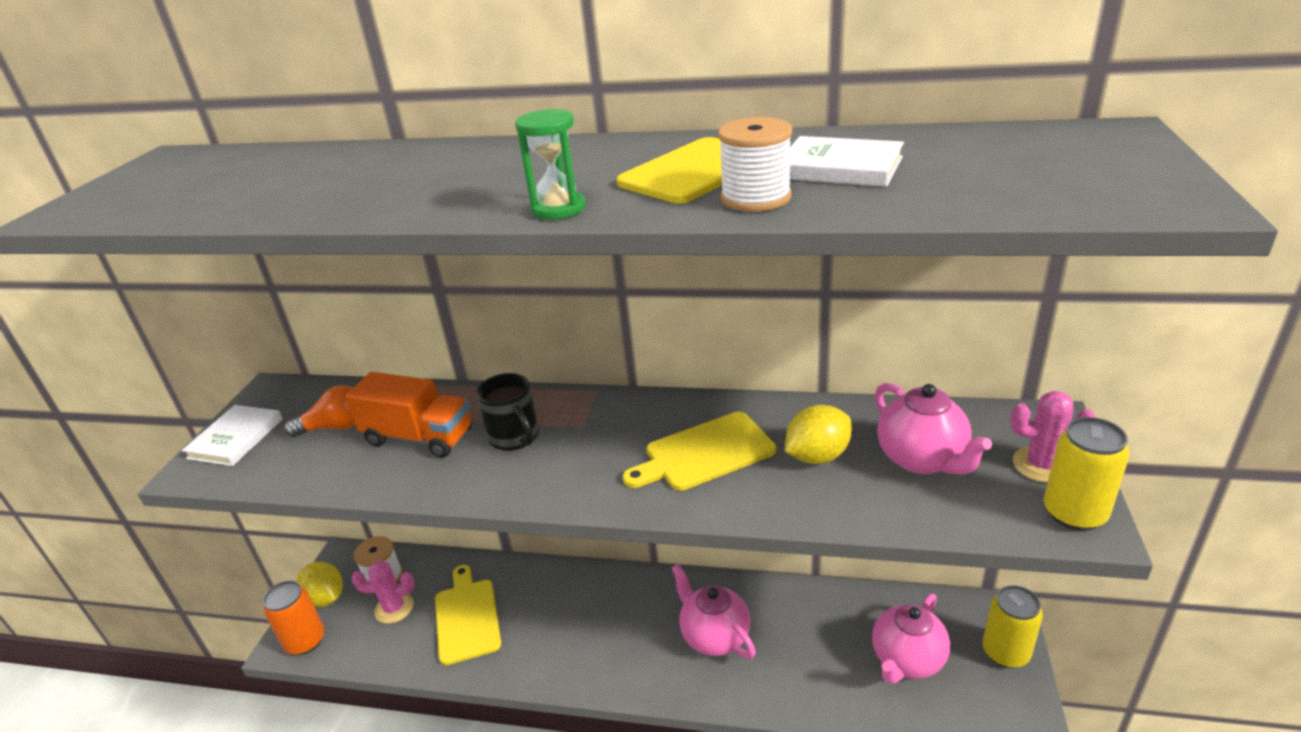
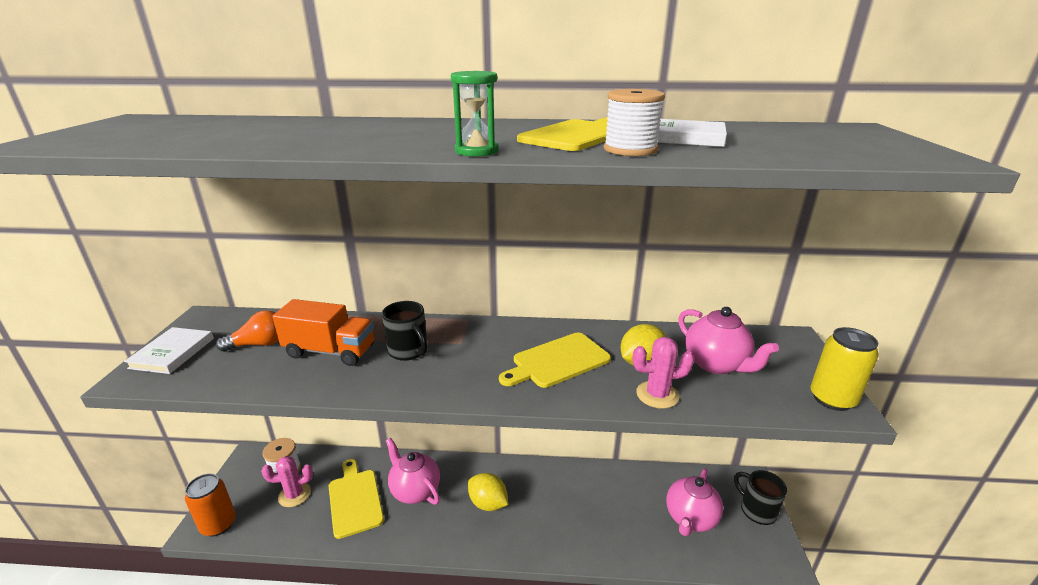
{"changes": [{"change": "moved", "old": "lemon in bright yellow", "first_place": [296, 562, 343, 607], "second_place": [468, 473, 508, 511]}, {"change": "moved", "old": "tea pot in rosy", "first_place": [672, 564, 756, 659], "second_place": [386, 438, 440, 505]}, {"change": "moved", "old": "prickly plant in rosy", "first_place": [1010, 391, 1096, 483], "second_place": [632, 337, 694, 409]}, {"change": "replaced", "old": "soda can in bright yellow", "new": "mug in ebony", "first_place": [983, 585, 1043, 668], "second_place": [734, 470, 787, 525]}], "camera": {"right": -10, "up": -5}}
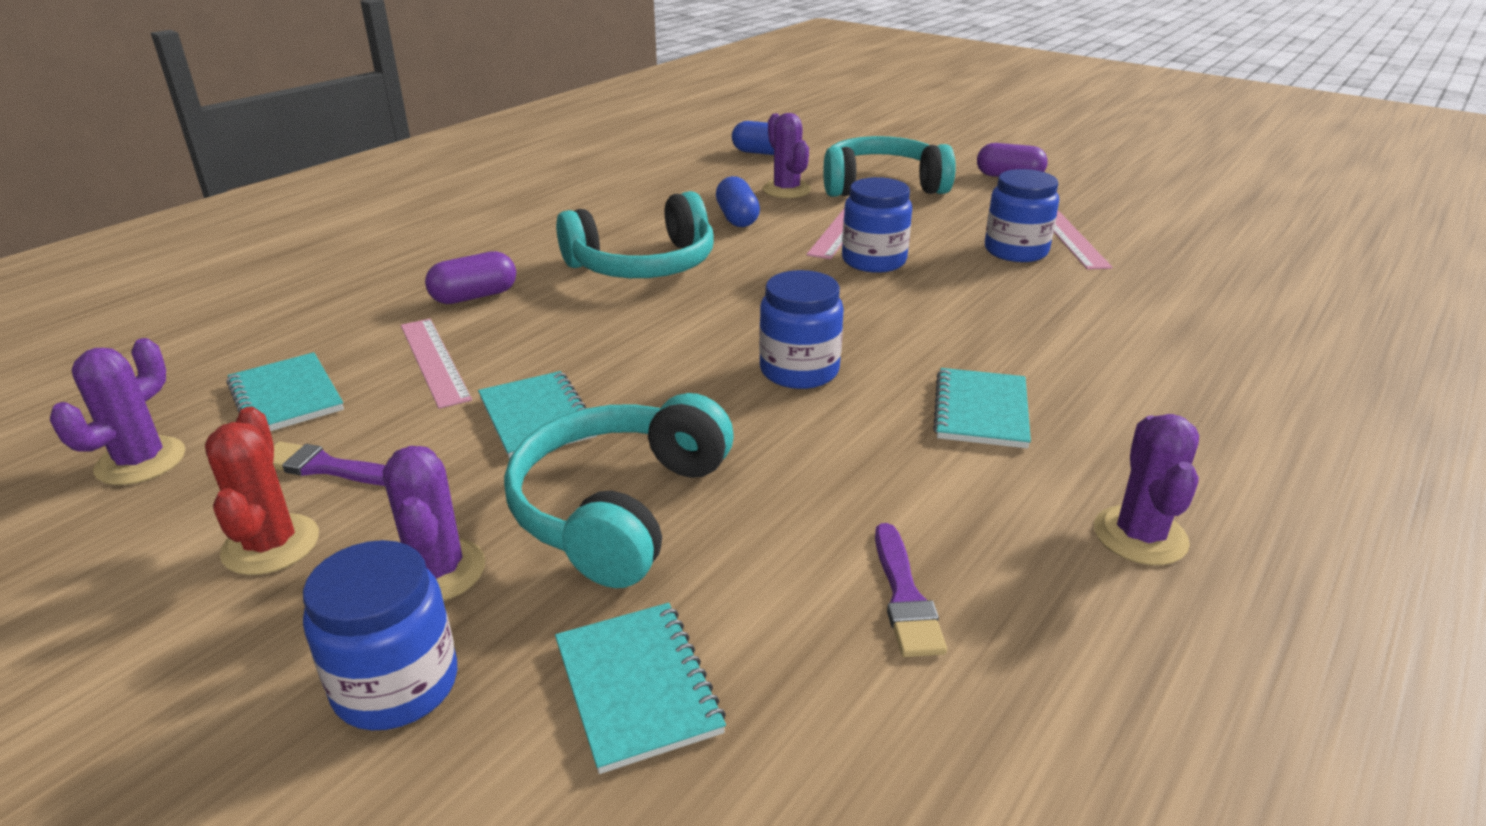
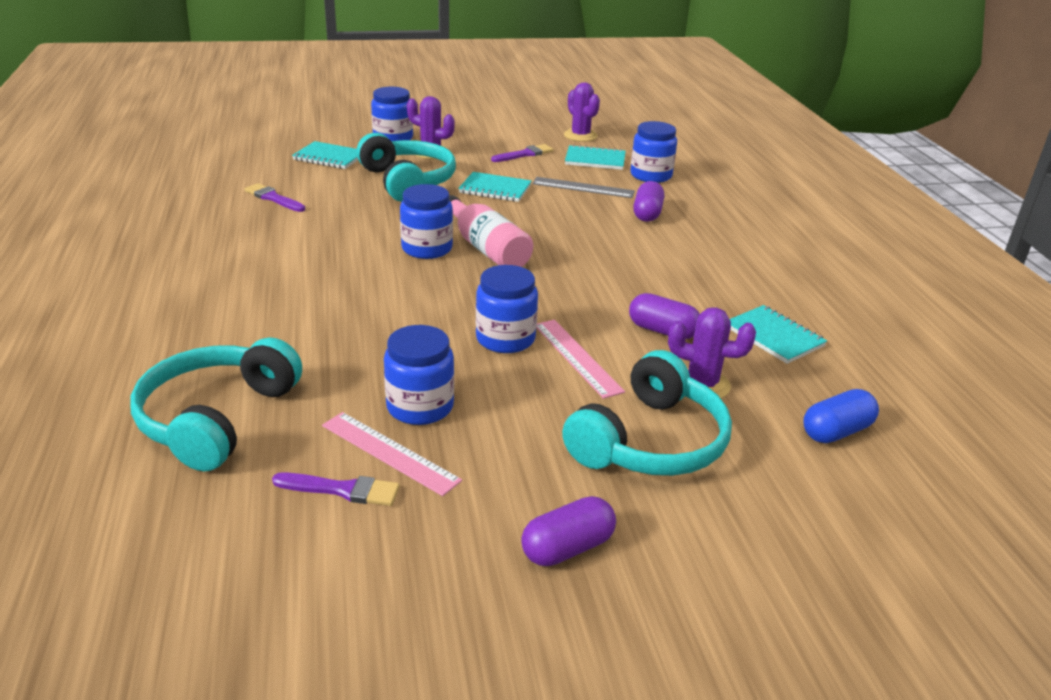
{"changes": [{"change": "removed", "old": "prickly plant in scarlet", "first_place": [205, 406, 319, 575]}, {"change": "removed", "old": "prickly plant in royal purple", "first_place": [1094, 414, 1199, 565]}, {"change": "added", "new": "paintbrush in royal purple", "second_place": [272, 472, 400, 506]}, {"change": "added", "new": "drink bottle in rosy", "second_place": [449, 195, 533, 267]}, {"change": "added", "new": "jam jar in royal blue", "second_place": [630, 121, 677, 183]}, {"change": "moved", "old": "over-ear headphones in teal", "first_place": [556, 191, 714, 278], "second_place": [130, 337, 302, 471]}, {"change": "moved", "old": "notepad in teal", "first_place": [933, 368, 1031, 448], "second_place": [730, 305, 827, 364]}, {"change": "recoloured", "old": "straightedge in rosy", "new": "straightedge in grey", "first_place": [401, 319, 472, 409], "second_place": [532, 177, 635, 198]}, {"change": "recoloured", "old": "pill in royal blue", "new": "pill in royal purple", "first_place": [716, 176, 760, 227], "second_place": [629, 293, 700, 339]}], "camera": {"right": 130, "up": 0}}
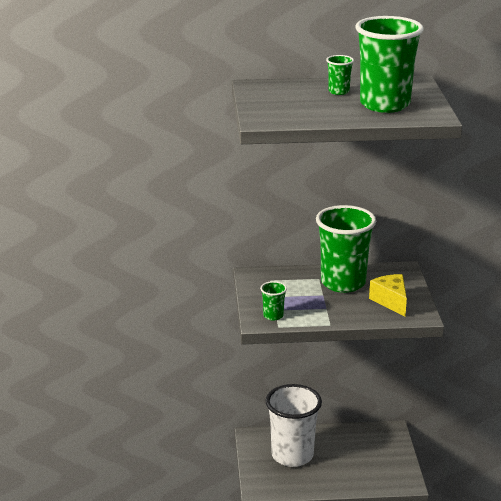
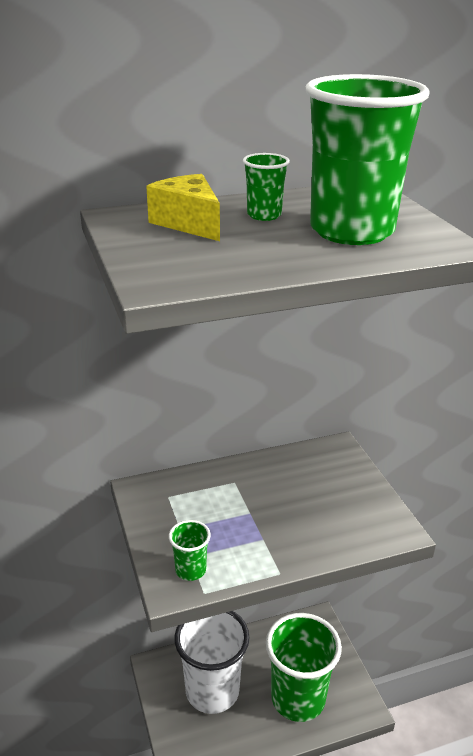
{"changes": [{"change": "moved", "old": "tumbler in emerald", "first_place": [316, 205, 376, 293], "second_place": [266, 613, 342, 722]}, {"change": "moved", "old": "cheese in bright yellow", "first_place": [369, 274, 407, 317], "second_place": [146, 174, 220, 241]}], "camera": {"right": -15, "up": 5}}
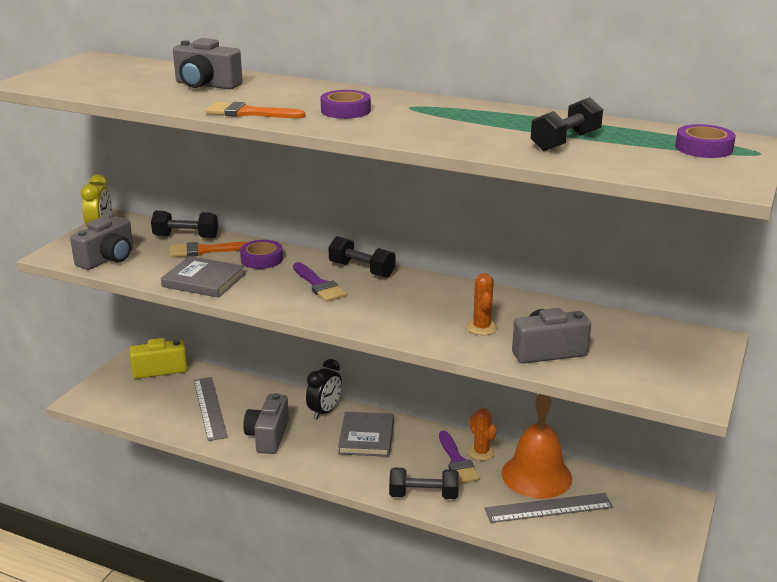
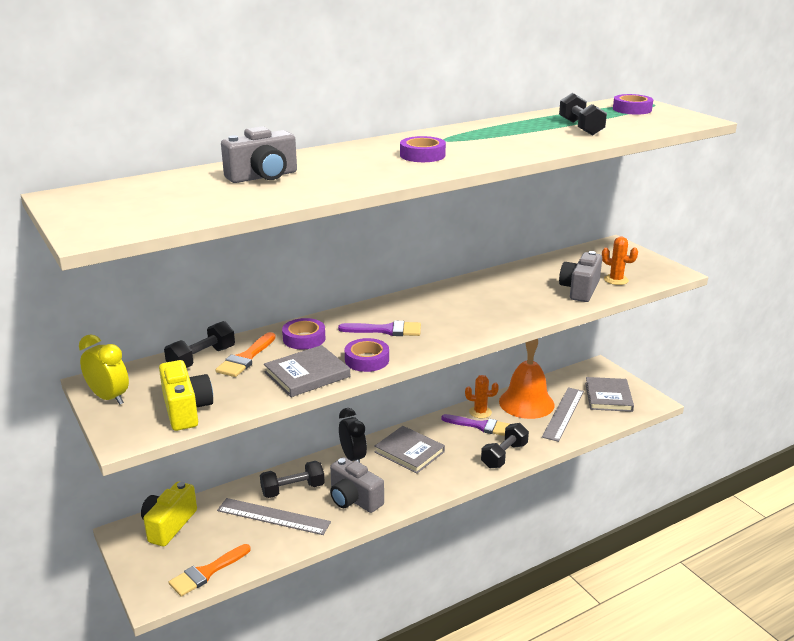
{"changes": [{"change": "added", "new": "sticky tape in royal purple", "second_place": [345, 338, 389, 372]}, {"change": "added", "new": "hardcover in grey", "second_place": [585, 377, 634, 412]}, {"change": "moved", "old": "paintbrush in orange-coloured", "first_place": [206, 102, 305, 118], "second_place": [169, 544, 251, 597]}, {"change": "moved", "old": "free weight in ebony", "first_place": [328, 236, 396, 278], "second_place": [260, 461, 325, 498]}, {"change": "moved", "old": "prickly plant in orange-coloured", "first_place": [466, 273, 498, 335], "second_place": [602, 236, 638, 285]}, {"change": "recoloured", "old": "camera in grey", "new": "camera in bright yellow", "first_place": [70, 216, 133, 270], "second_place": [159, 360, 213, 431]}], "camera": {"right": -55, "up": 0}}
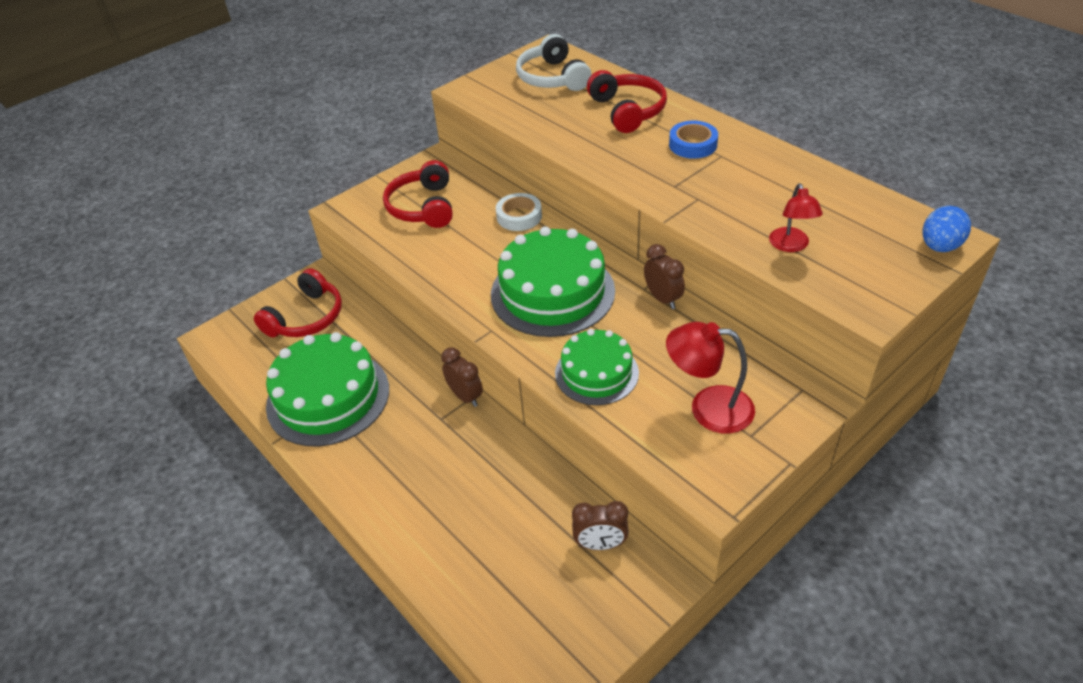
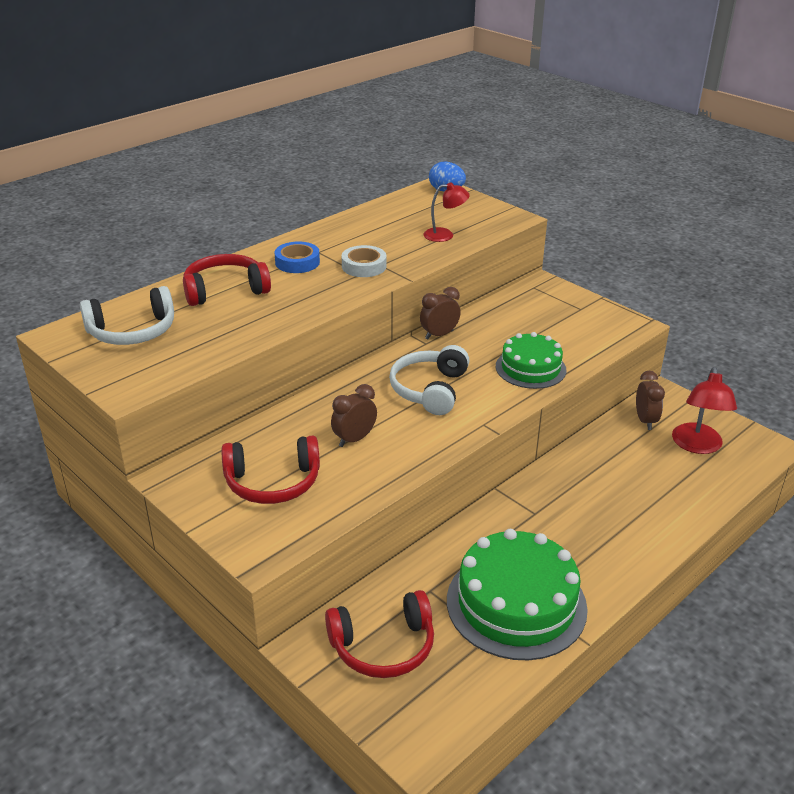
{"changes": [{"change": "moved", "old": "clock in dark brown", "first_place": [441, 347, 483, 407], "second_place": [331, 384, 377, 447]}, {"change": "moved", "old": "sticky tape in white", "first_place": [496, 193, 542, 231], "second_place": [341, 245, 386, 277]}, {"change": "moved", "old": "reading lamp in scarlet", "first_place": [666, 322, 755, 434], "second_place": [672, 367, 737, 454]}, {"change": "replaced", "old": "cake in emerald", "new": "over-ear headphones in white", "first_place": [491, 226, 615, 337], "second_place": [389, 345, 469, 415]}, {"change": "turned", "old": "over-ear headphones in scarlet", "first_place": [254, 268, 342, 337], "second_place": [325, 590, 434, 678], "degrees": 135}], "camera": {"right": -95, "up": -10}}
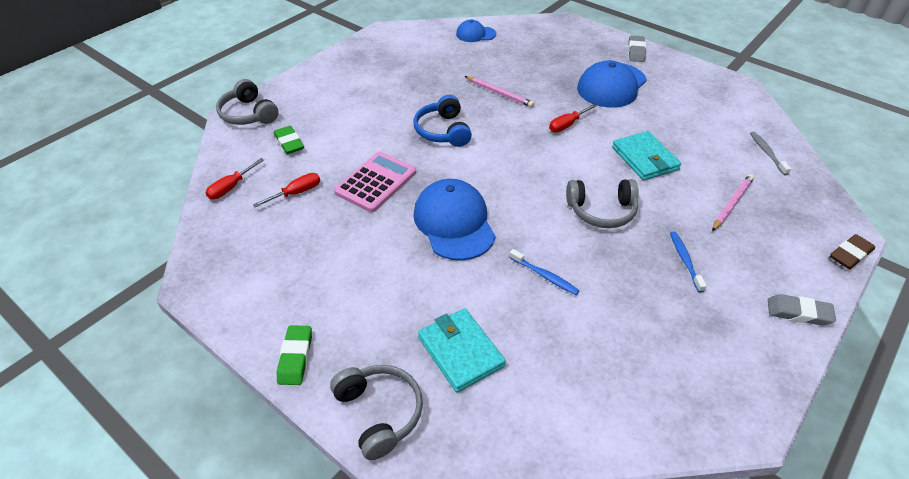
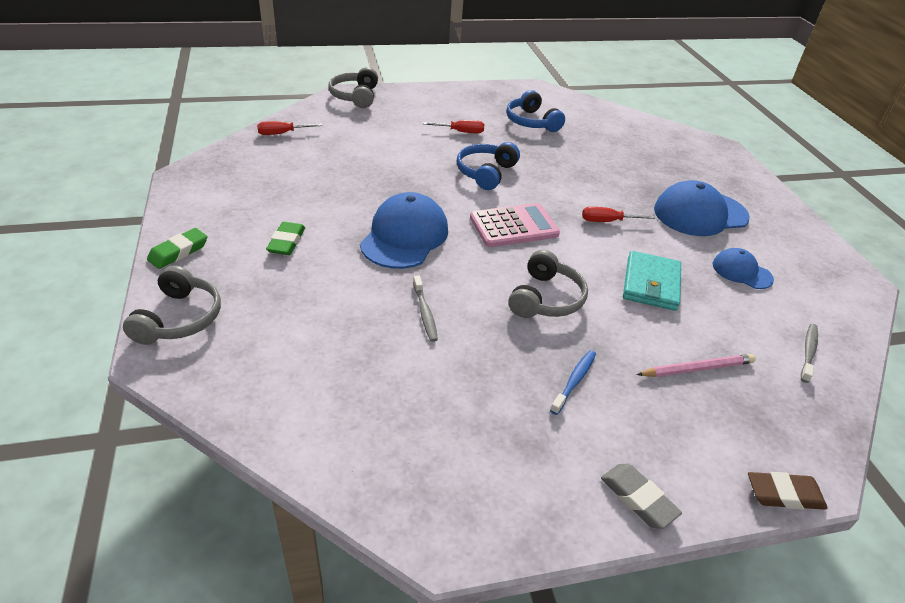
{"changes": [{"change": "removed", "old": "wallet in teal", "first_place": [418, 308, 506, 393]}, {"change": "removed", "old": "lead pencil in rosy", "first_place": [465, 76, 534, 108]}, {"change": "removed", "old": "gum eraser in grey", "first_place": [628, 35, 646, 62]}, {"change": "added", "new": "over-ear headphones in royal blue", "second_place": [506, 90, 565, 132]}, {"change": "moved", "old": "flat screwdriver in scarlet", "first_place": [253, 173, 320, 207], "second_place": [423, 120, 484, 133]}, {"change": "moved", "old": "gum eraser in emerald", "first_place": [274, 126, 304, 154], "second_place": [266, 222, 305, 255]}, {"change": "moved", "old": "pocket calculator in rosy", "first_place": [334, 152, 416, 212], "second_place": [470, 203, 560, 247]}, {"change": "moved", "old": "peaked cap in royal blue", "first_place": [456, 20, 496, 42], "second_place": [713, 248, 774, 289]}, {"change": "recoloured", "old": "toothbrush in royal blue", "new": "toothbrush in grey", "first_place": [509, 249, 580, 295], "second_place": [413, 275, 438, 342]}, {"change": "turned", "old": "over-ear headphones in grey", "first_place": [566, 179, 639, 228], "second_place": [508, 250, 588, 318], "degrees": -105}], "camera": {"right": 35, "up": -5}}
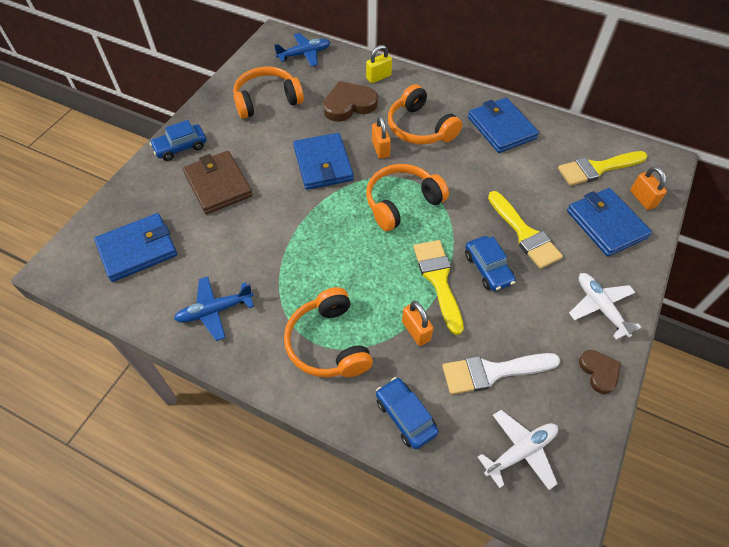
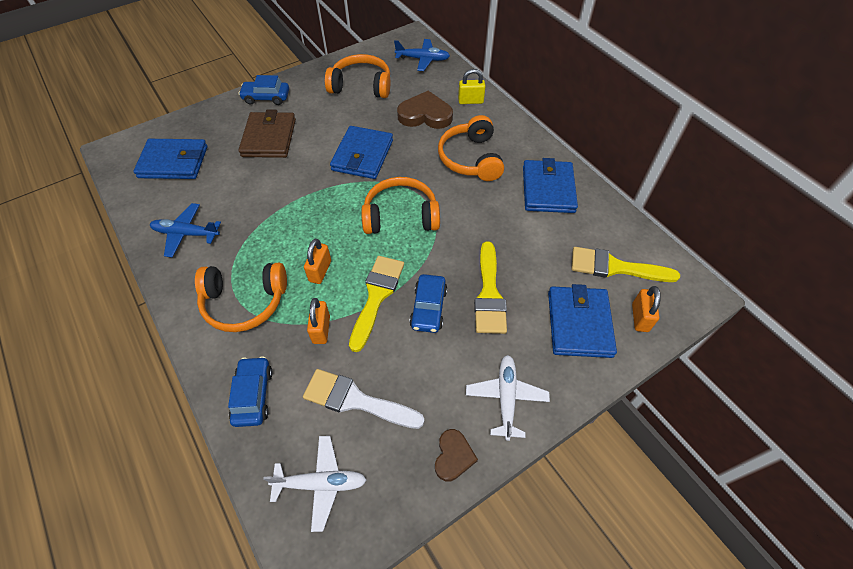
{"changes": [{"change": "moved", "old": "lock in orange-coloured", "first_place": [372, 116, 391, 159], "second_place": [304, 239, 331, 284]}, {"change": "turned", "old": "over-ear headphones in orange-coloured", "first_place": [284, 287, 373, 377], "second_place": [195, 262, 287, 332], "degrees": -105}], "camera": {"right": 30, "up": 0}}
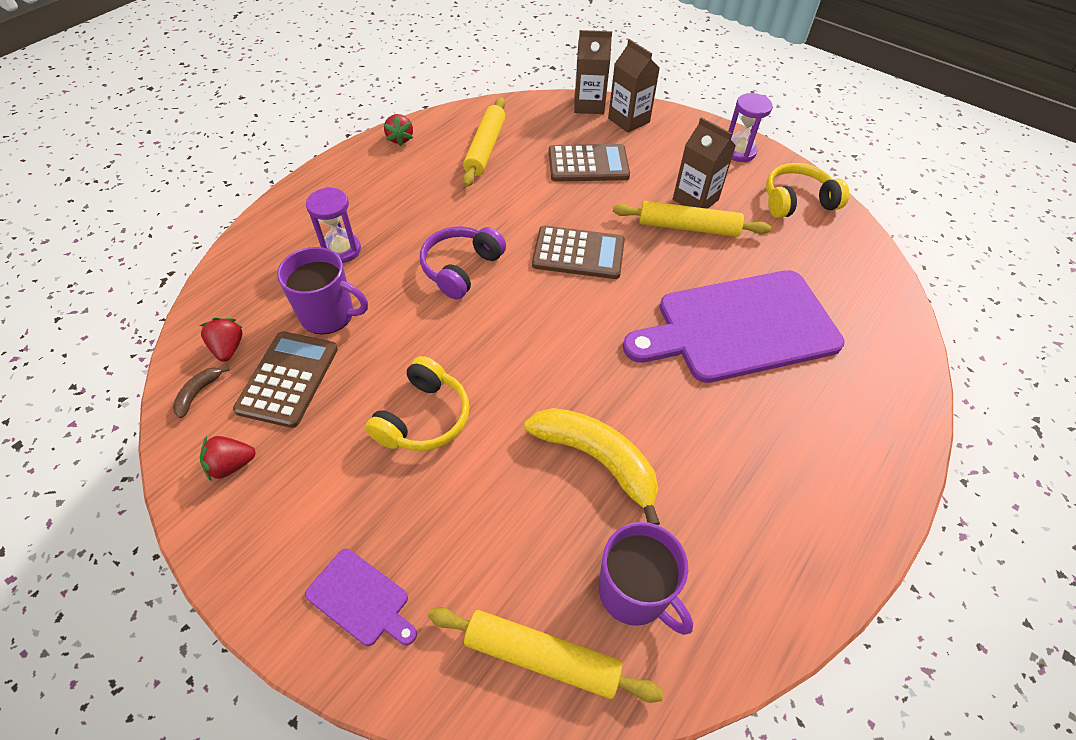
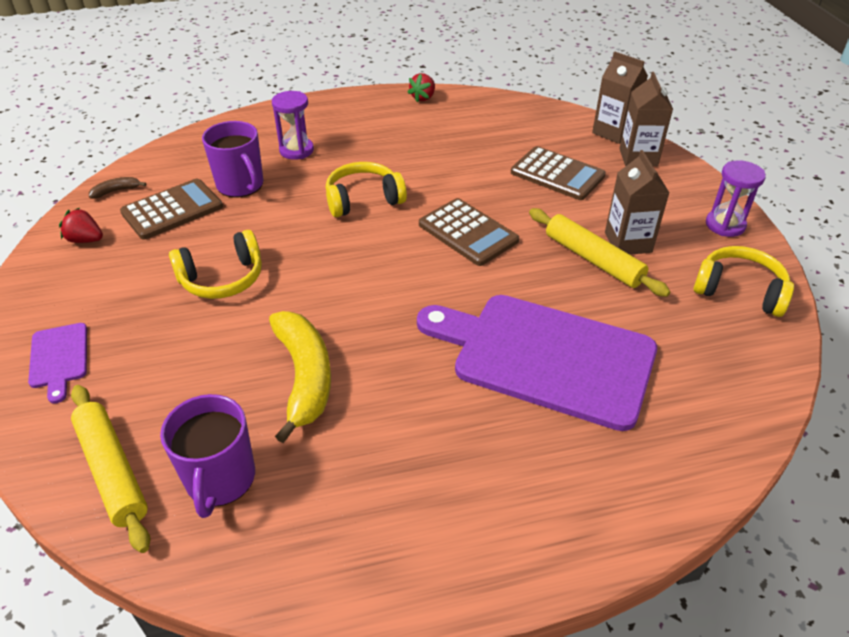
{"changes": [{"change": "removed", "old": "strawberry in scarlet", "first_place": [200, 318, 243, 362]}, {"change": "removed", "old": "dough roller in bright yellow", "first_place": [462, 97, 506, 187]}, {"change": "recoloured", "old": "over-ear headphones in royal purple", "new": "over-ear headphones in bright yellow", "first_place": [420, 226, 506, 300], "second_place": [326, 162, 407, 217]}], "camera": {"right": 40, "up": -10}}
